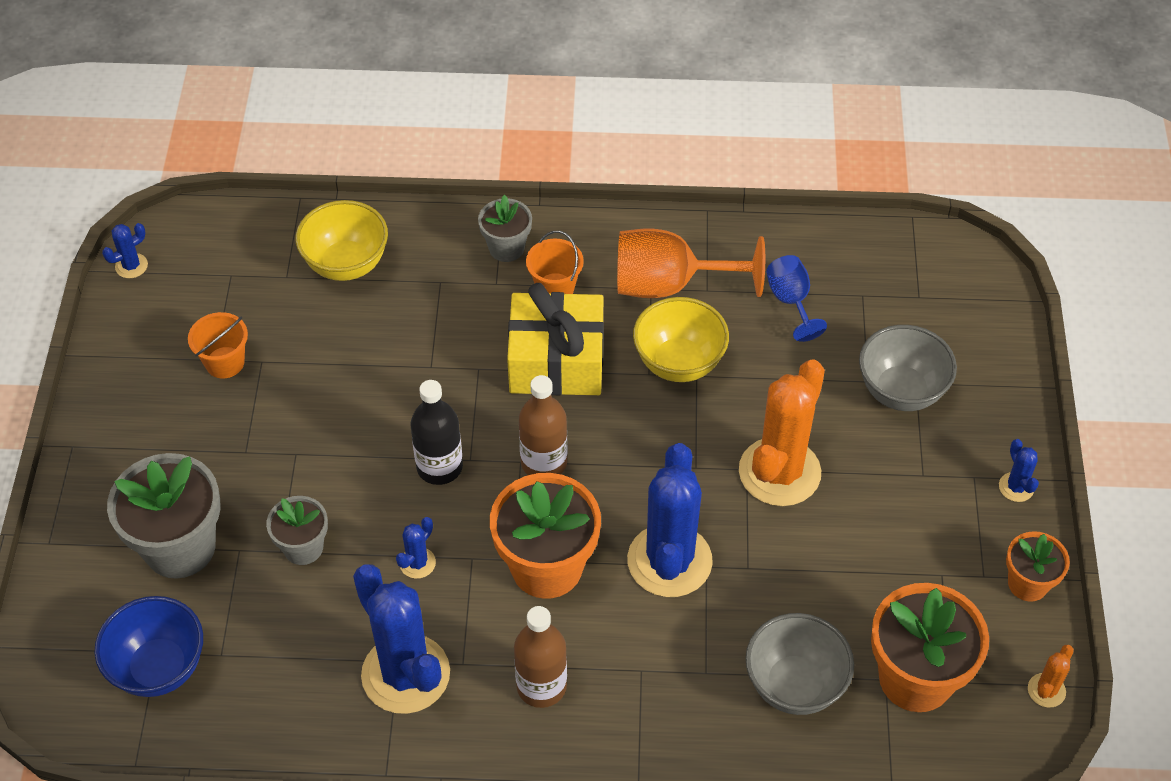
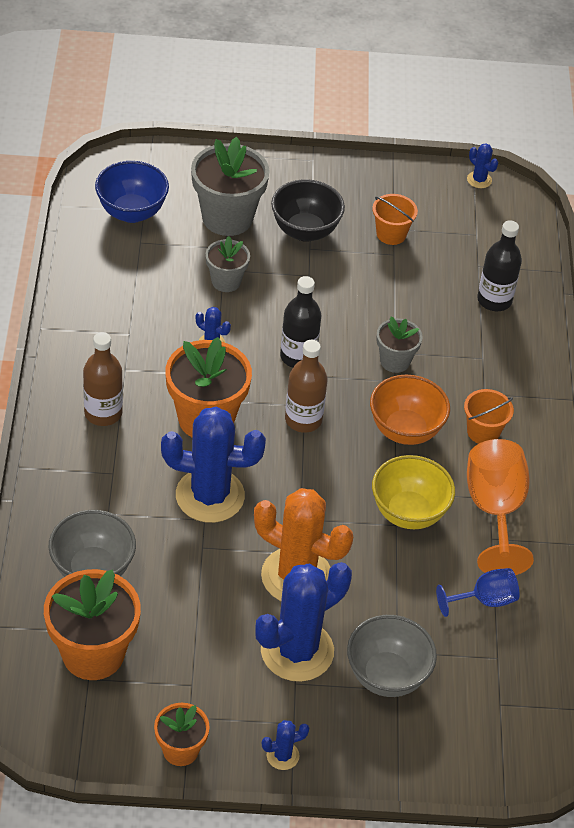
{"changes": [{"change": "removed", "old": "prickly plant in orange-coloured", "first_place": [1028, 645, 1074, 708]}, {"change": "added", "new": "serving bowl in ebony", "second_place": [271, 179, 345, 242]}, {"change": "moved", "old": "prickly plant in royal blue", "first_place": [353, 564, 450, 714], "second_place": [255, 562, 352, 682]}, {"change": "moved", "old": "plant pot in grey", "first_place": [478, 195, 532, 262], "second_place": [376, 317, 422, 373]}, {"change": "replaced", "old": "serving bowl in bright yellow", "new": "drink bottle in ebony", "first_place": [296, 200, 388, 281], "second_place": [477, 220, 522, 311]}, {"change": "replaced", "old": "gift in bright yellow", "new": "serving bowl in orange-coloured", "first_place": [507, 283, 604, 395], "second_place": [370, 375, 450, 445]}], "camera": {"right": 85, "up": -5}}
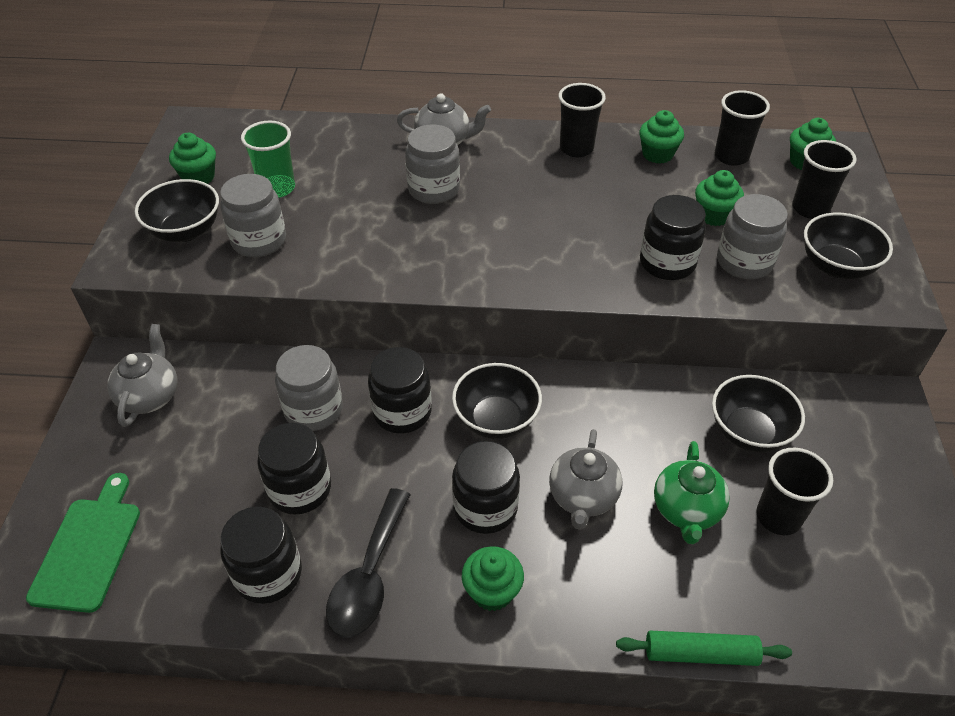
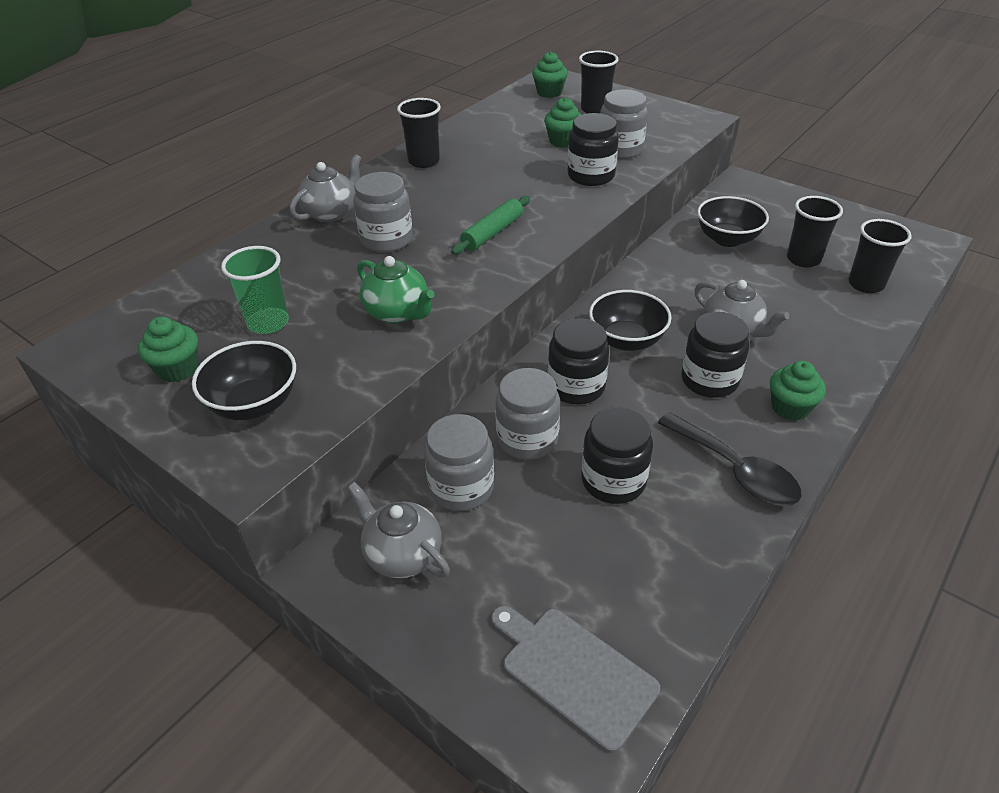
{"changes": [{"change": "removed", "old": "jam jar in ebony", "first_place": [220, 507, 302, 604]}, {"change": "removed", "old": "muffin in emerald", "first_place": [639, 110, 684, 164]}, {"change": "removed", "old": "serving bowl in ebony", "first_place": [804, 212, 893, 279]}, {"change": "moved", "old": "jam jar in grey", "first_place": [220, 174, 286, 257], "second_place": [424, 414, 494, 511]}, {"change": "moved", "old": "dough roller in emerald", "first_place": [616, 631, 792, 666], "second_place": [451, 196, 530, 255]}, {"change": "moved", "old": "tea pot in emerald", "first_place": [654, 441, 730, 544], "second_place": [357, 256, 435, 324]}, {"change": "moved", "old": "tumbler in ebony", "first_place": [715, 90, 770, 166], "second_place": [848, 219, 911, 293]}, {"change": "recoloured", "old": "chopping board in emerald", "new": "chopping board in grey", "first_place": [26, 473, 140, 613], "second_place": [491, 605, 660, 753]}], "camera": {"right": -55, "up": -5}}
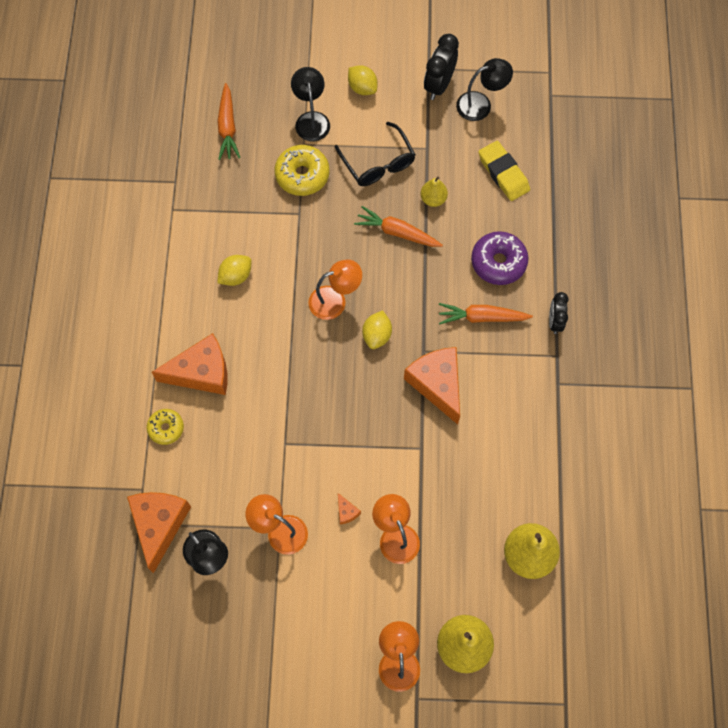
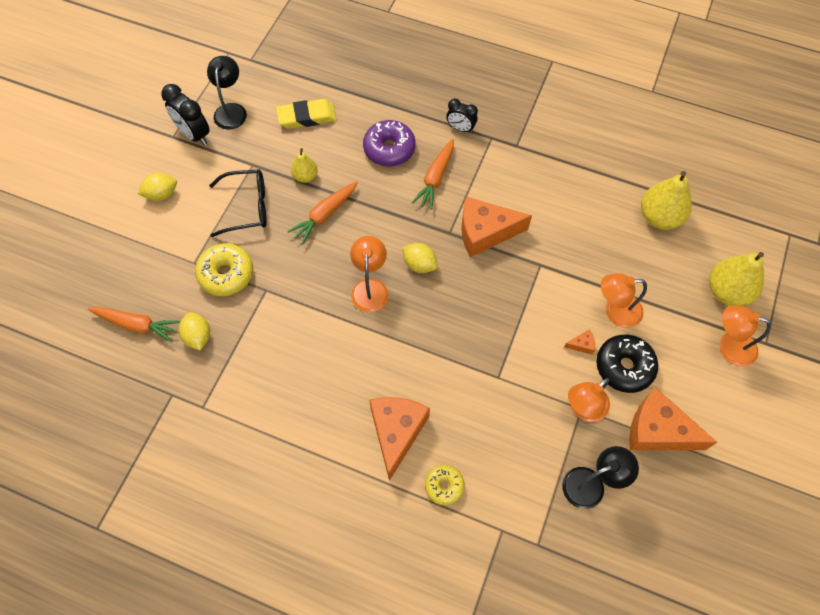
{"changes": [{"change": "removed", "old": "reading lamp in ebony", "first_place": [291, 67, 330, 142]}, {"change": "added", "new": "donut in ebony", "second_place": [596, 335, 658, 393]}, {"change": "moved", "old": "cheese in orange-coloured", "first_place": [127, 492, 191, 573], "second_place": [629, 387, 717, 450]}, {"change": "moved", "old": "lemon in bright yellow", "first_place": [217, 255, 252, 286], "second_place": [179, 312, 210, 351]}], "camera": {"right": -70, "up": -5}}
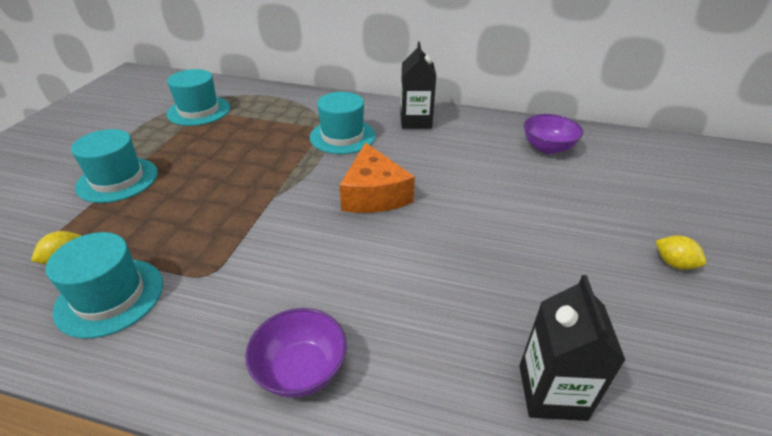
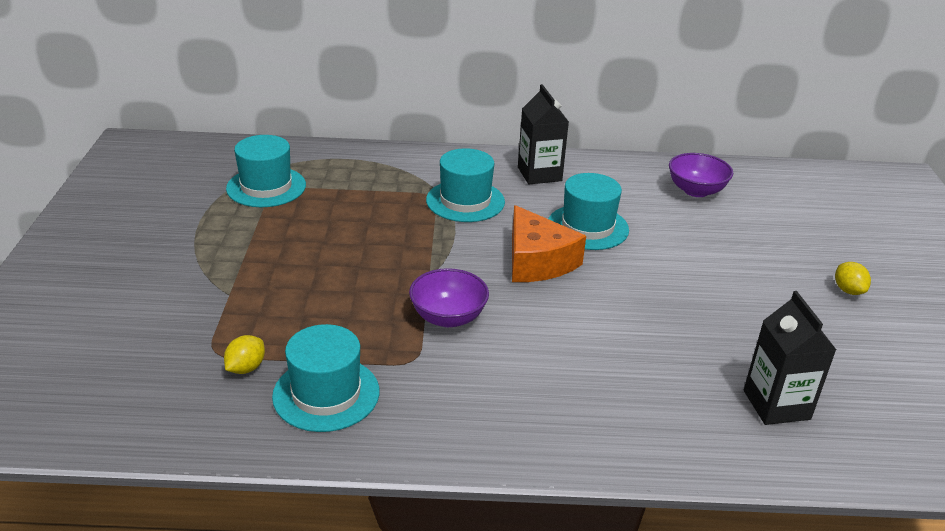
{"changes": [{"change": "moved", "old": "top hat in teal", "first_place": [71, 129, 158, 203], "second_place": [548, 173, 629, 250]}, {"change": "moved", "old": "serving bowl in royal purple", "first_place": [245, 308, 347, 398], "second_place": [409, 268, 489, 327]}, {"change": "turned", "old": "lemon in bright yellow", "first_place": [656, 235, 706, 270], "second_place": [835, 262, 871, 295], "degrees": 45}], "camera": {"right": -15, "up": -5}}
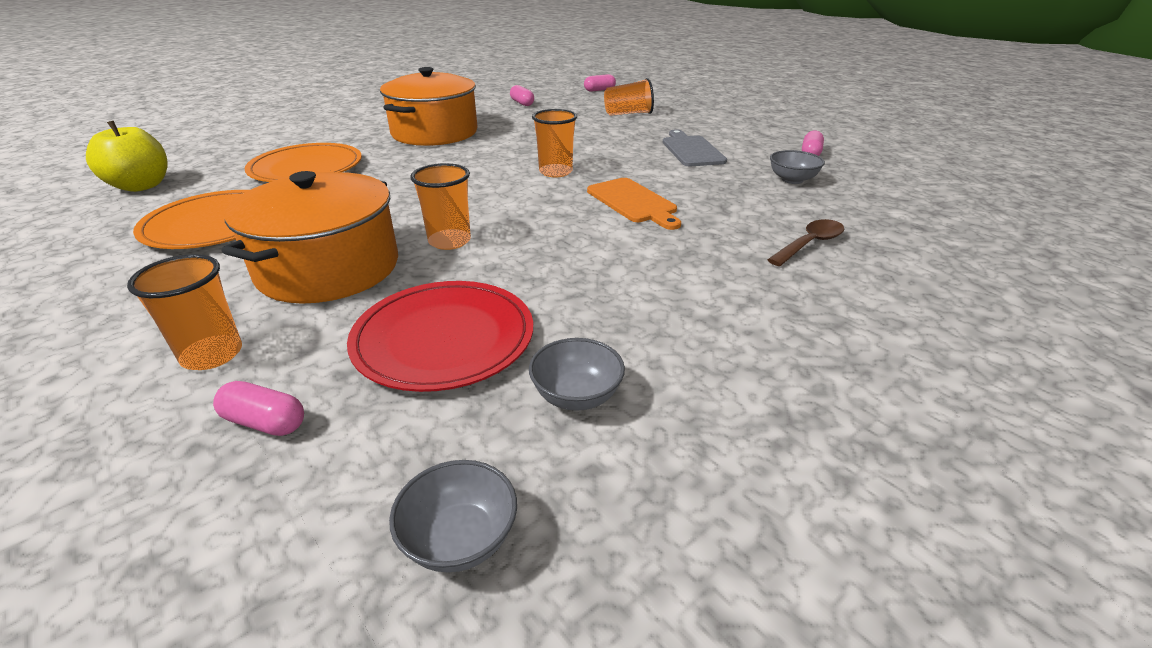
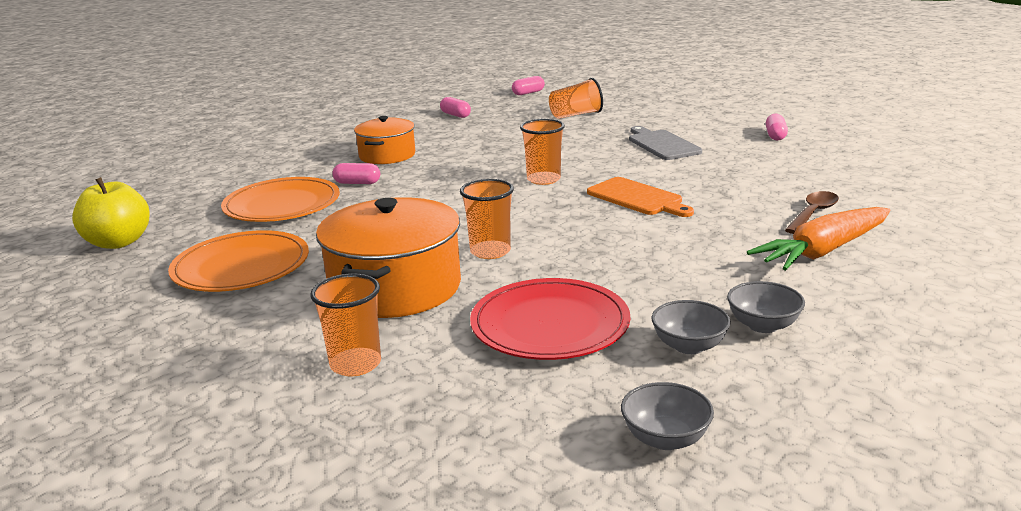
{"changes": [{"change": "added", "new": "root vegetable in orange-coloured", "second_place": [747, 207, 890, 270]}, {"change": "moved", "old": "pill in rosy", "first_place": [213, 381, 304, 436], "second_place": [332, 163, 380, 184]}, {"change": "moved", "old": "serving bowl in grey", "first_place": [770, 150, 825, 184], "second_place": [727, 281, 805, 333]}, {"change": "resized", "old": "pot in orange-coloured", "first_place": [380, 67, 478, 146], "second_place": [354, 116, 415, 164], "factor": 0.61}], "camera": {"right": -10, "up": -10}}
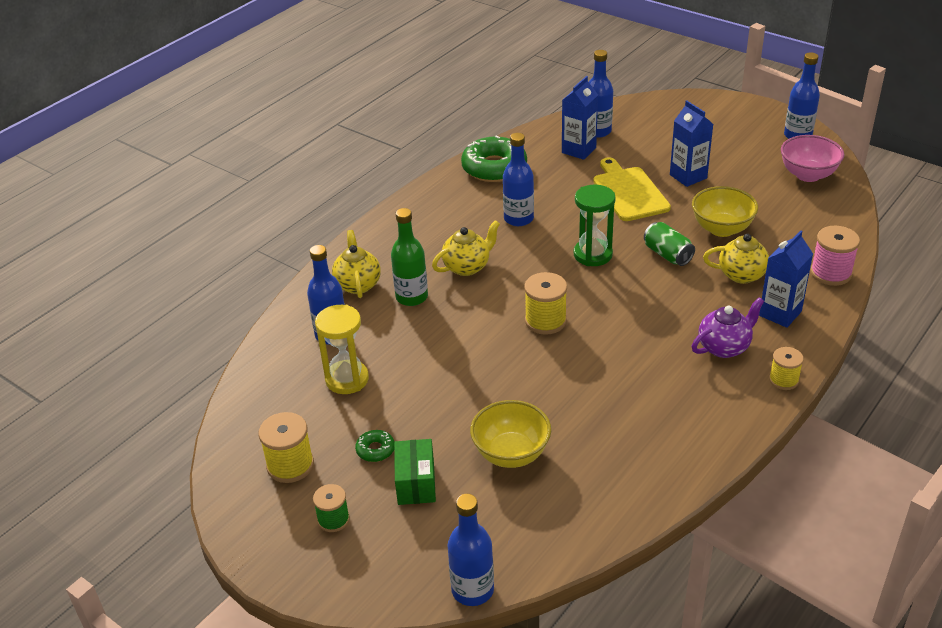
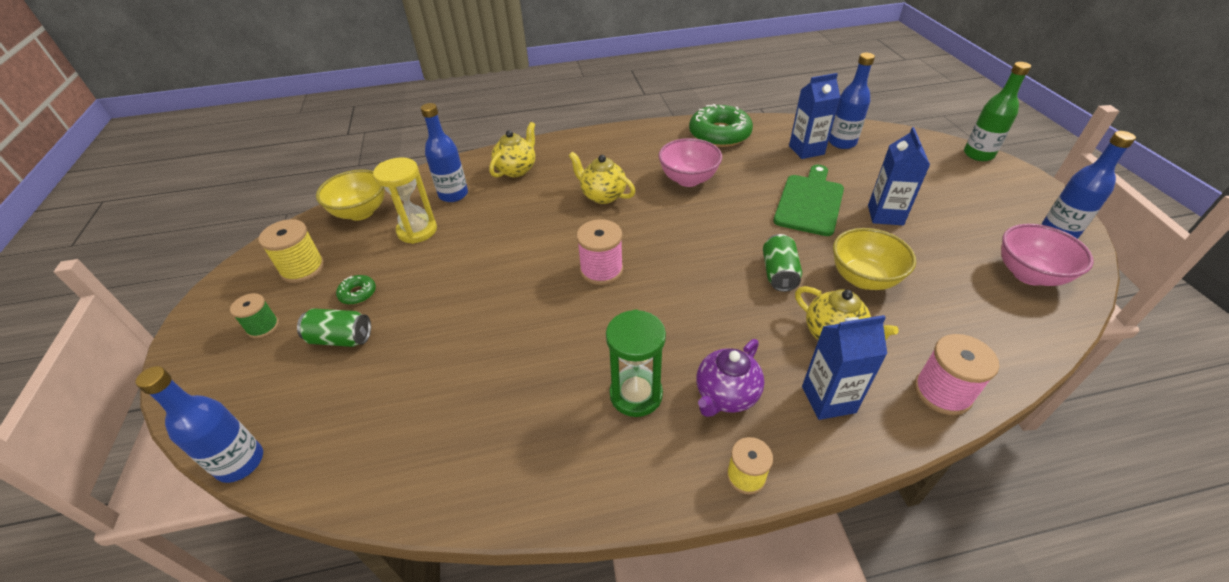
{"changes": [{"change": "moved", "old": "drink bottle in emerald", "first_place": [391, 208, 428, 306], "second_place": [964, 62, 1031, 161]}, {"change": "moved", "old": "serving bowl in bright yellow", "first_place": [470, 400, 551, 468], "second_place": [316, 169, 385, 221]}, {"change": "moved", "old": "sand timer in emerald", "first_place": [574, 185, 616, 266], "second_place": [606, 309, 666, 417]}, {"change": "replaced", "old": "box in emerald", "new": "soda can in emerald", "first_place": [394, 439, 436, 505], "second_place": [297, 308, 371, 347]}, {"change": "replaced", "old": "drink bottle in royal blue", "new": "serving bowl in rosy", "first_place": [503, 133, 534, 226], "second_place": [659, 138, 722, 187]}, {"change": "recoloured", "old": "spool in bright yellow", "new": "spool in rosy", "first_place": [524, 272, 567, 335], "second_place": [576, 219, 623, 285]}, {"change": "recoloured", "old": "chopping board in bright yellow", "new": "chopping board in emerald", "first_place": [593, 157, 671, 221], "second_place": [774, 165, 844, 236]}, {"change": "turned", "old": "tea pot in bright yellow", "first_place": [432, 220, 500, 276], "second_place": [569, 152, 636, 204], "degrees": -150}, {"change": "turned", "old": "tea pot in royal purple", "first_place": [692, 297, 764, 358], "second_place": [697, 339, 764, 417], "degrees": 120}], "camera": {"right": 40, "up": 5}}
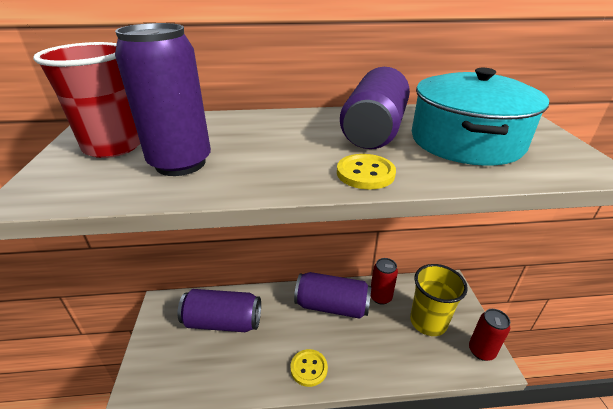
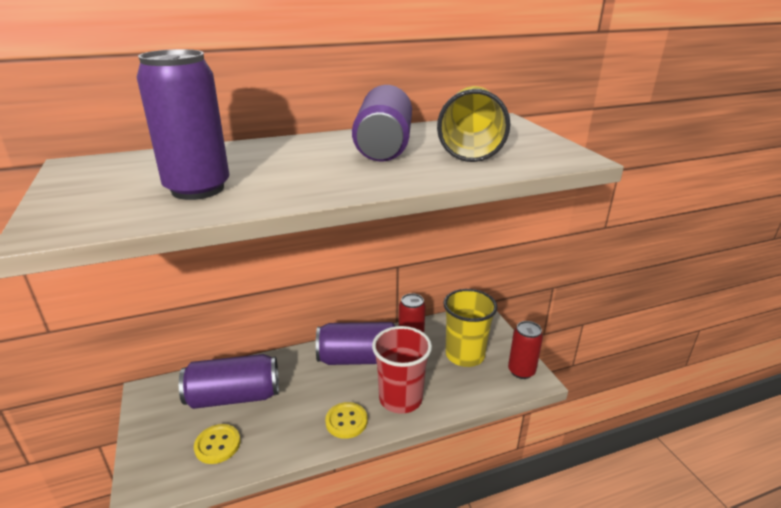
{"changes": [{"change": "moved", "old": "tumbler in scarlet", "first_place": [33, 42, 140, 158], "second_place": [372, 326, 432, 414]}, {"change": "moved", "old": "shirt button in bright yellow", "first_place": [337, 154, 396, 189], "second_place": [194, 424, 240, 464]}, {"change": "replaced", "old": "pot in teal", "new": "tumbler in bright yellow", "first_place": [412, 68, 549, 166], "second_place": [437, 86, 510, 162]}], "camera": {"right": -15, "up": -5}}
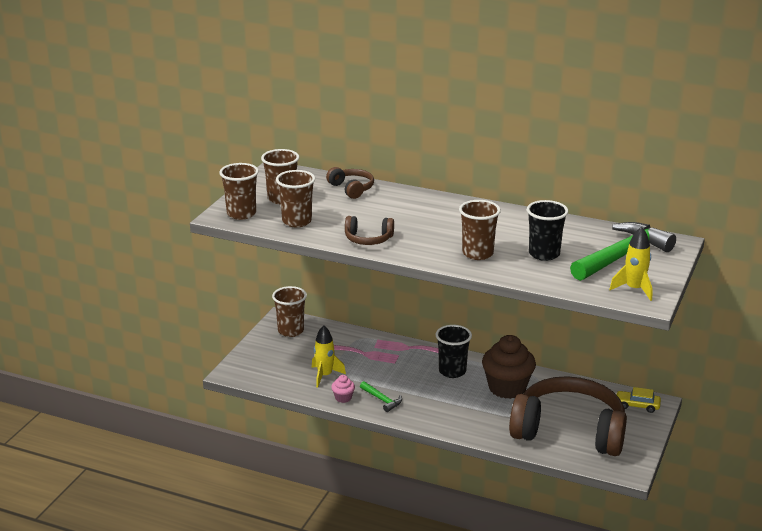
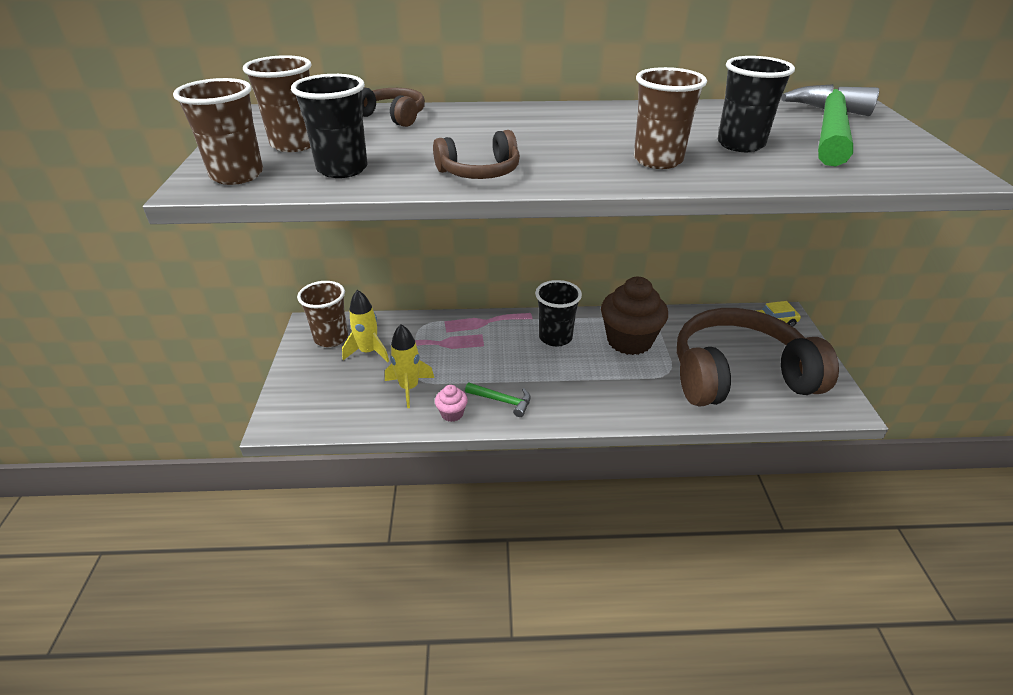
{"changes": [{"change": "moved", "old": "toy rocket in bright yellow", "first_place": [609, 227, 652, 301], "second_place": [342, 290, 389, 362]}, {"change": "recoloured", "old": "tumbler in dark brown", "new": "tumbler in ebony", "first_place": [276, 170, 315, 227], "second_place": [291, 74, 368, 178]}], "camera": {"right": -25, "up": 10}}
